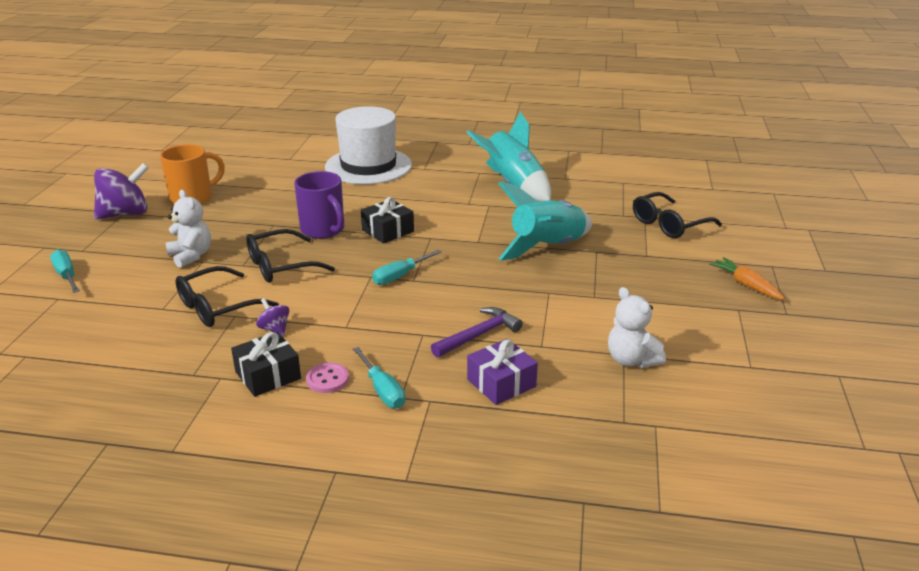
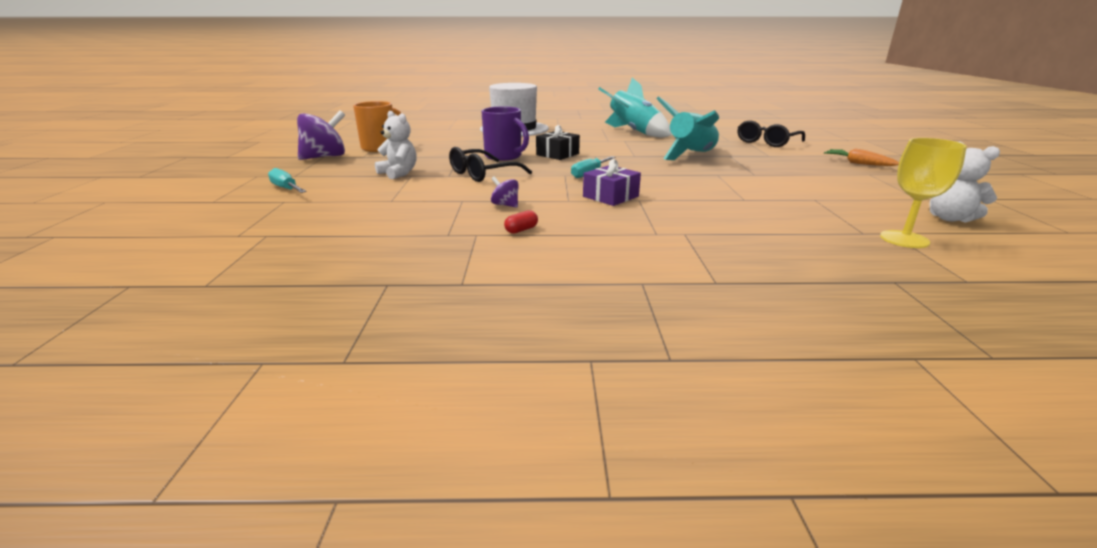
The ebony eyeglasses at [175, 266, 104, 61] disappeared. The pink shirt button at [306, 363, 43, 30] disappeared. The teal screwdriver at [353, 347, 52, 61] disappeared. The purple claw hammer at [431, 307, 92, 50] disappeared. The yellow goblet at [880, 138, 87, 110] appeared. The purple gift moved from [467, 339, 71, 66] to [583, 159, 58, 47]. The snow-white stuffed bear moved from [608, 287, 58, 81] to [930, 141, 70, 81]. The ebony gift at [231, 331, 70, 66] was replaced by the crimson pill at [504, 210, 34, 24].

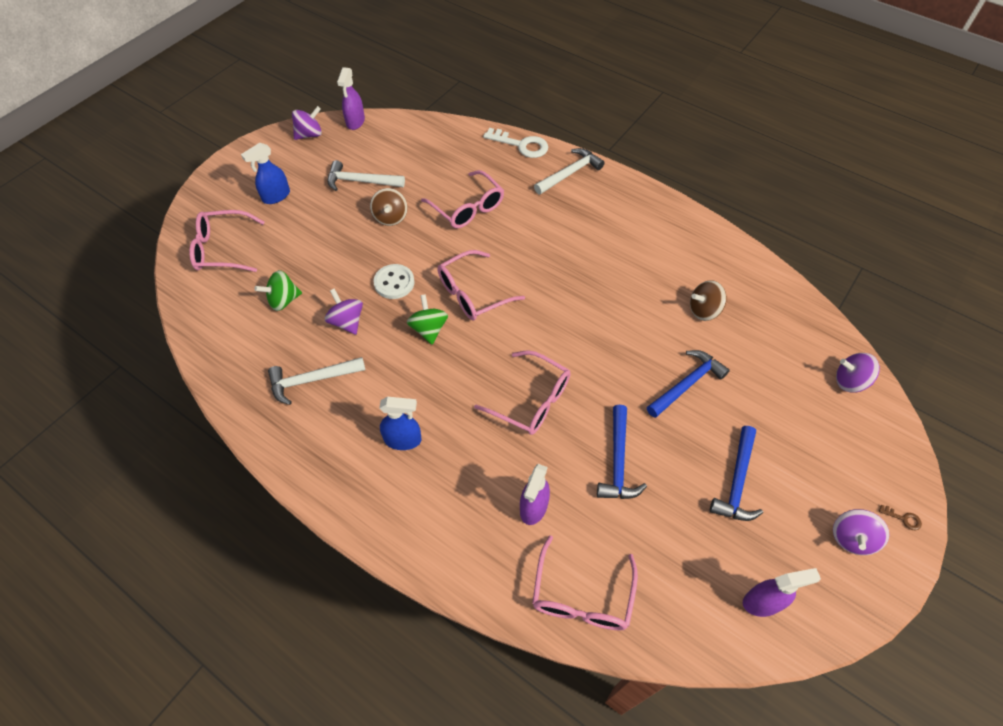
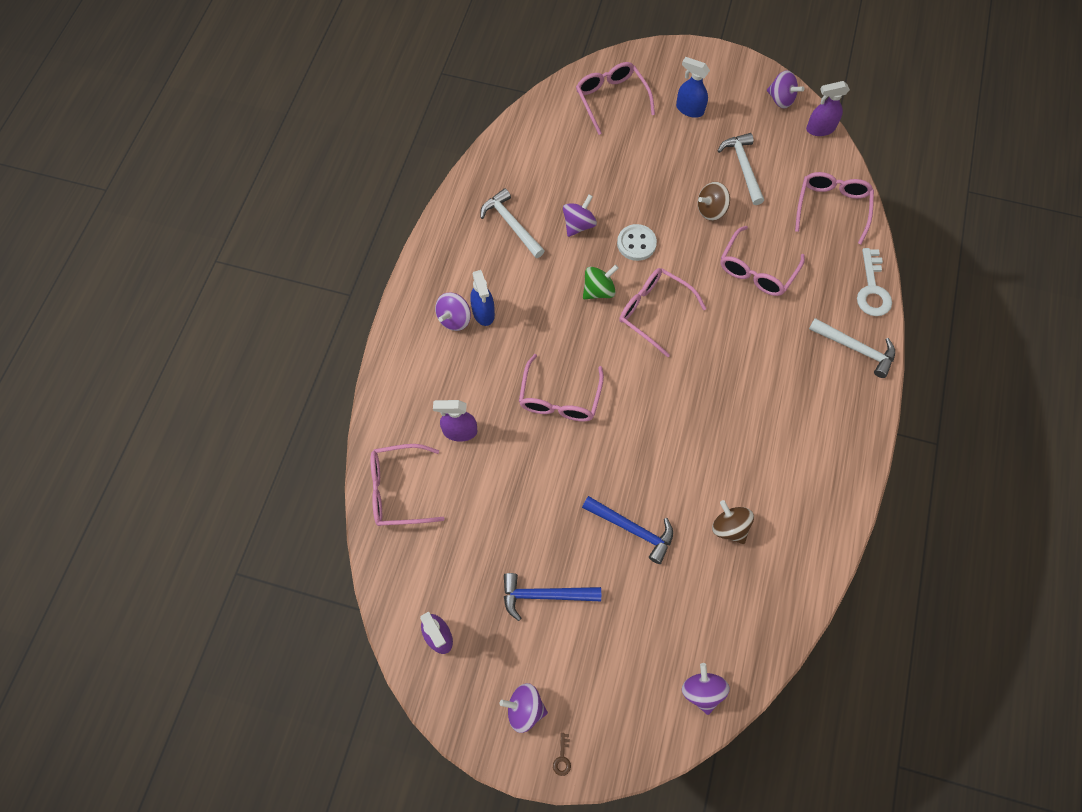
The leaf-green whirligig at [254, 270, 48, 41] disappeared. The royal blue claw hammer at [597, 405, 50, 94] disappeared. The purple whirligig at [435, 293, 36, 38] appeared. The pink eyeglasses at [795, 172, 79, 72] appeared.

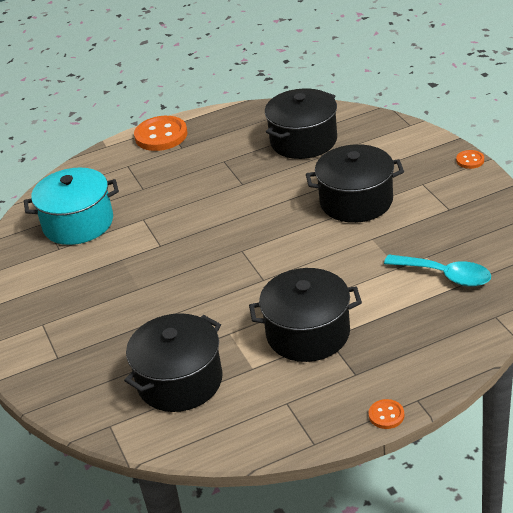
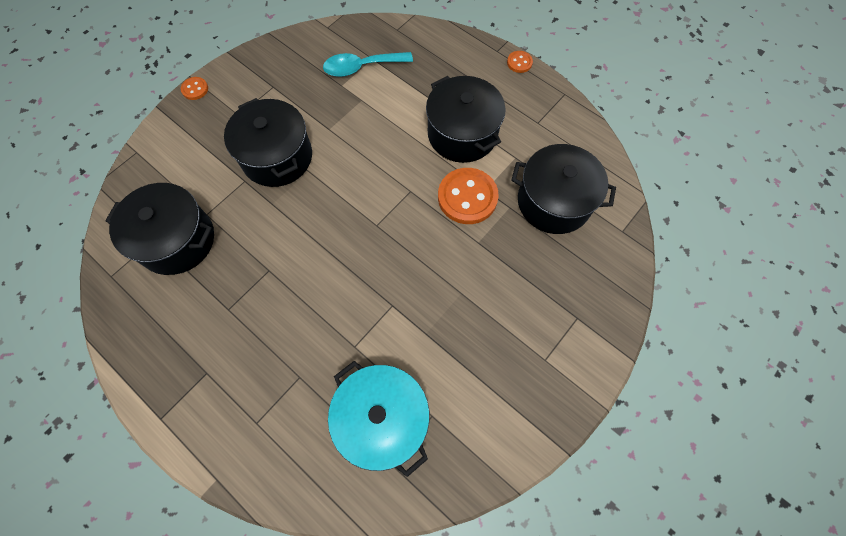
The orange-coloured shirt button moved from [134, 116, 53, 35] to [438, 168, 61, 56]. The teal tablespoon at [384, 255, 107, 32] turned 105 degrees counterclockwise.

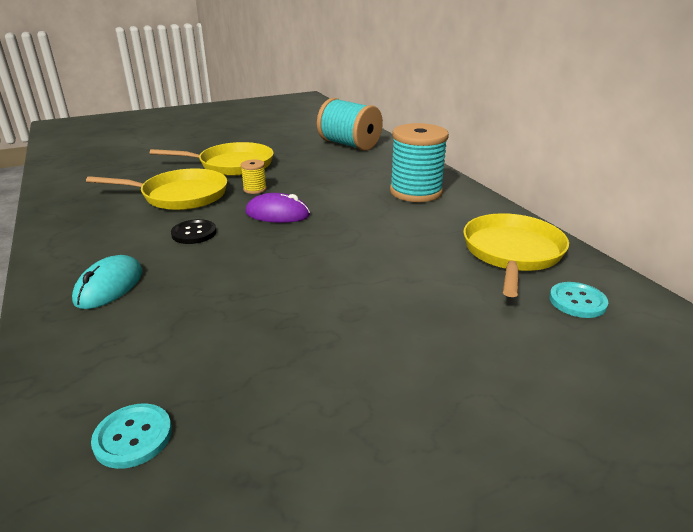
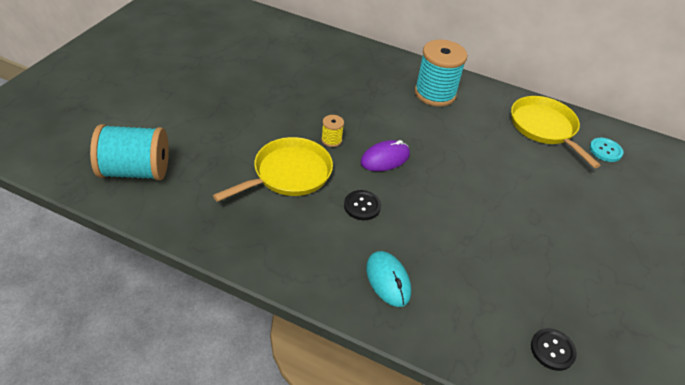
The yellow frying pan at [150, 142, 124, 34] disappeared. The teal bobbin moved from [317, 98, 66, 53] to [90, 124, 79, 56]. The teal shirt button at [91, 403, 81, 66] became the ebony shirt button at [531, 328, 46, 43].

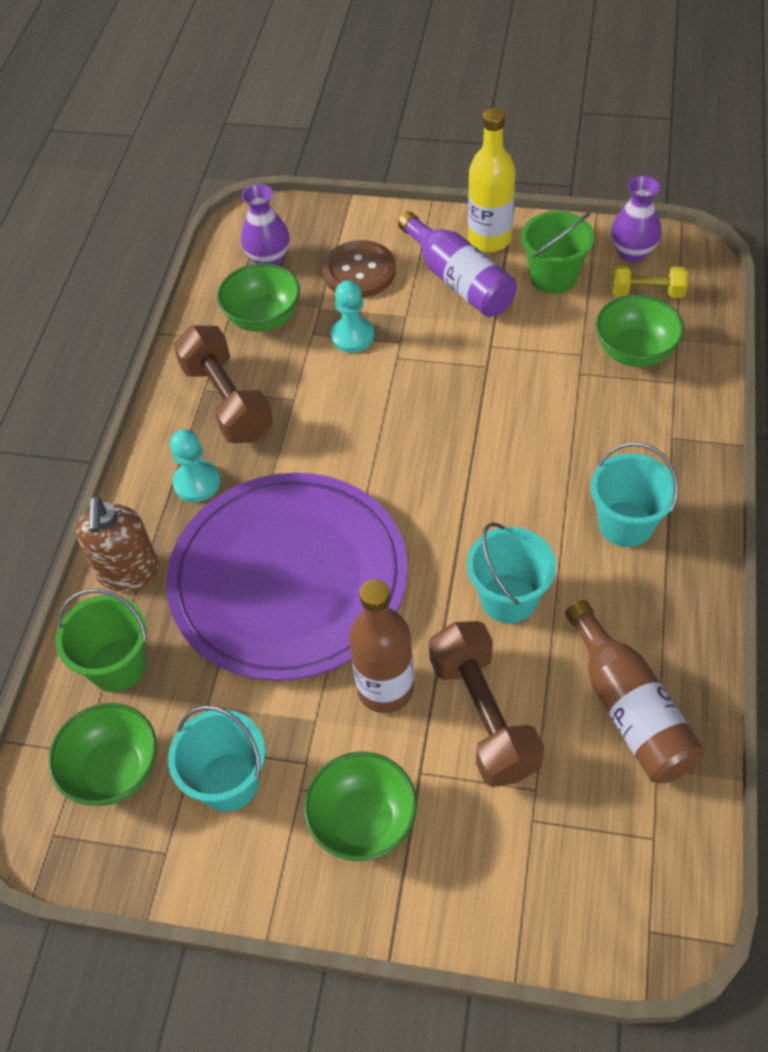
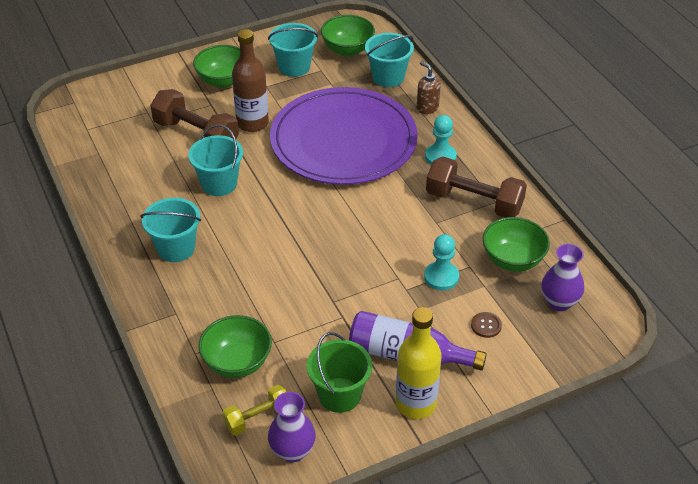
The russet bottle at [565, 600, 139, 184] disappeared. The leaf-green sand bucket at [55, 589, 92, 103] became the teal sand bucket at [365, 33, 49, 54]. The russet pump bottle at [76, 496, 83, 95] changed to 0.65 times the size. The russet shirt button at [322, 240, 74, 58] changed to 0.48 times the size.

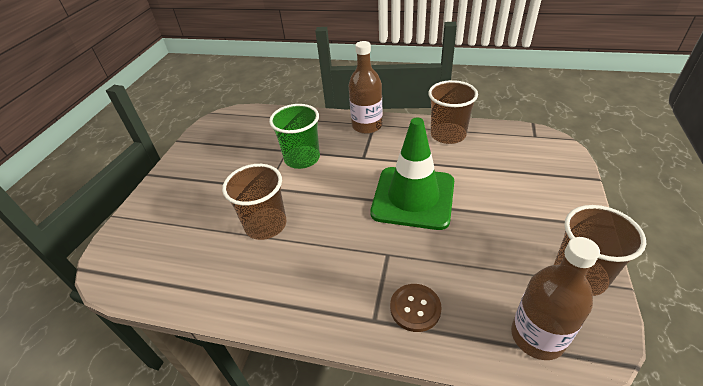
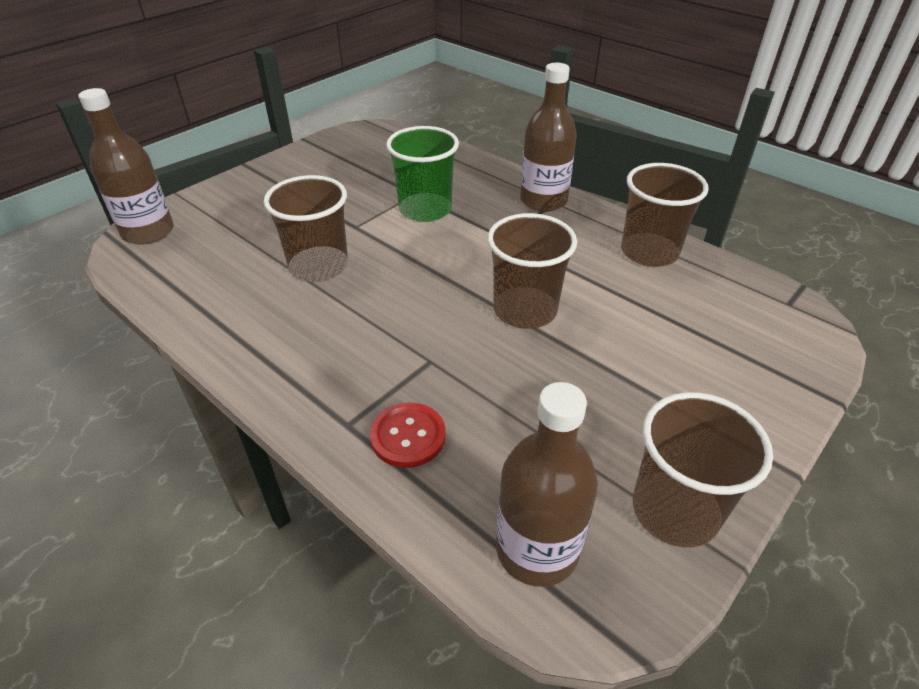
The russet bottle at [79, 88, 95, 156] appeared. The leaf-green road cone at [370, 118, 84, 112] was replaced by the russet tumbler at [487, 213, 90, 116]. The russet shirt button at [390, 284, 52, 48] became the crimson shirt button at [370, 402, 76, 66].

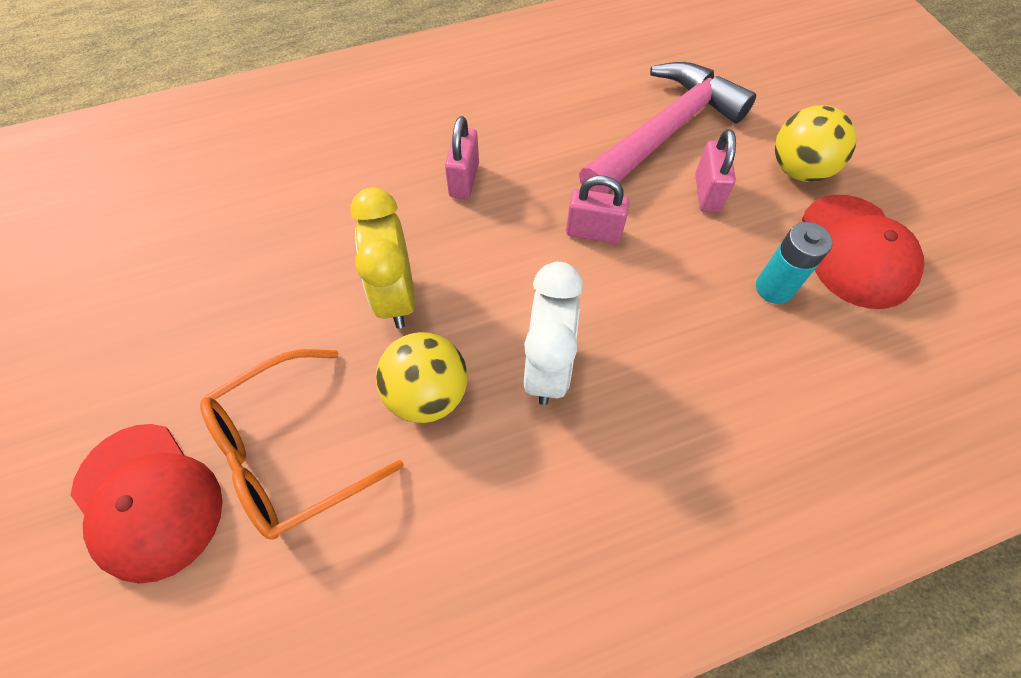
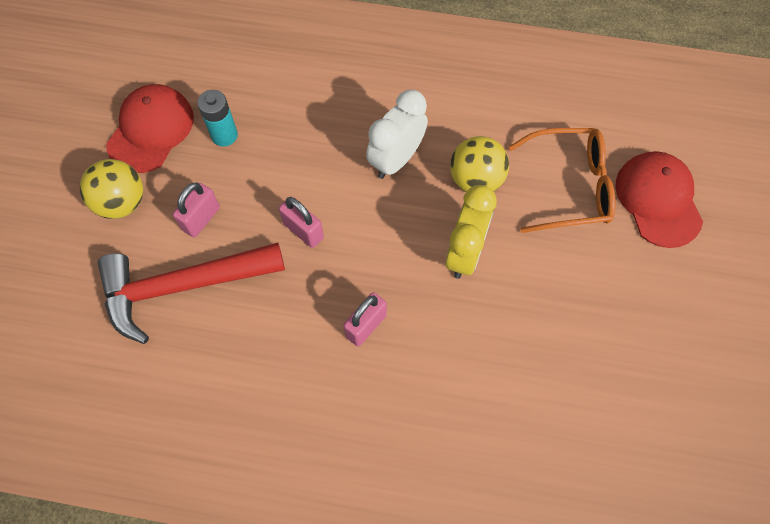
The pink claw hammer at [579, 62, 177, 132] became the crimson claw hammer at [98, 242, 187, 102].

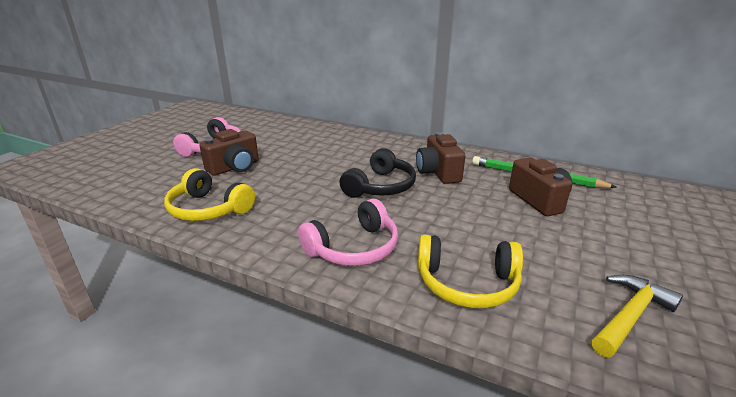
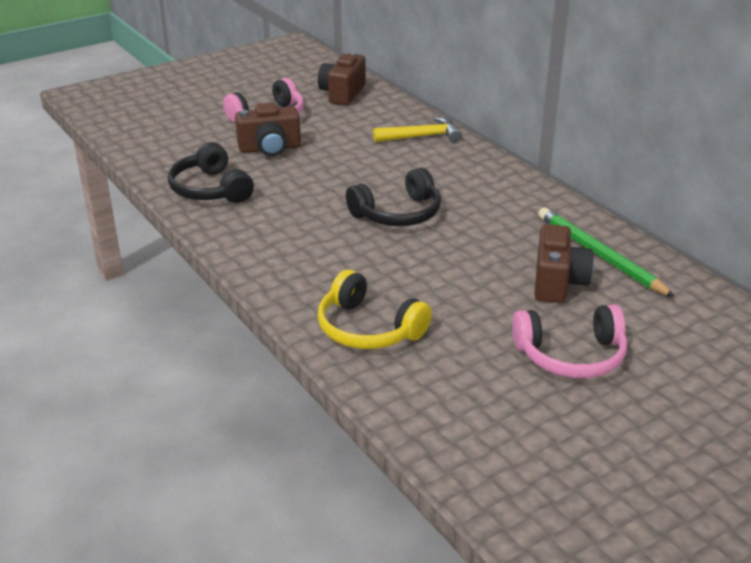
The pink headset moved from [298, 199, 100, 67] to [512, 304, 115, 74]. The russet compact camera moved from [416, 132, 49, 52] to [318, 52, 48, 53]. The yellow claw hammer moved from [591, 275, 92, 83] to [373, 117, 89, 25]. The yellow headset at [164, 168, 91, 53] became the ebony headset at [168, 142, 86, 61].

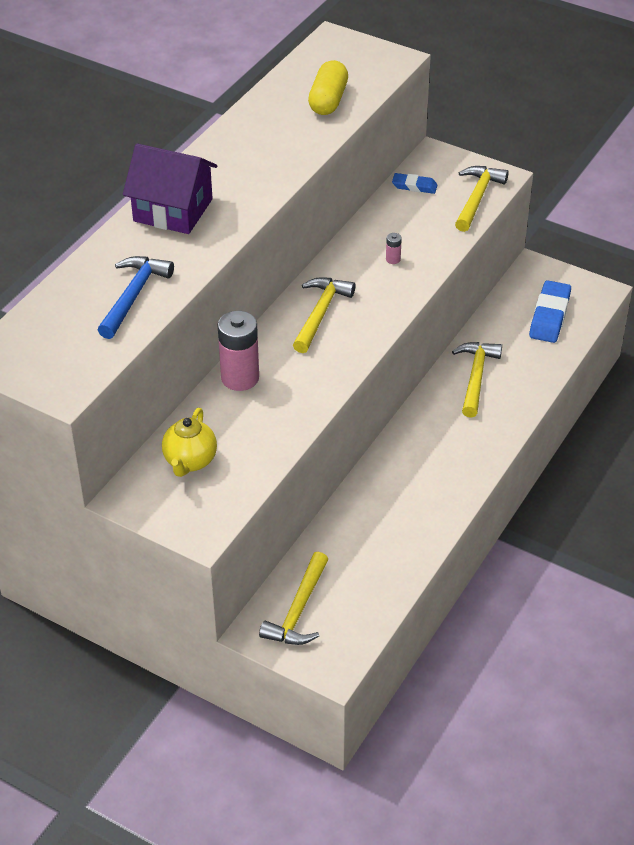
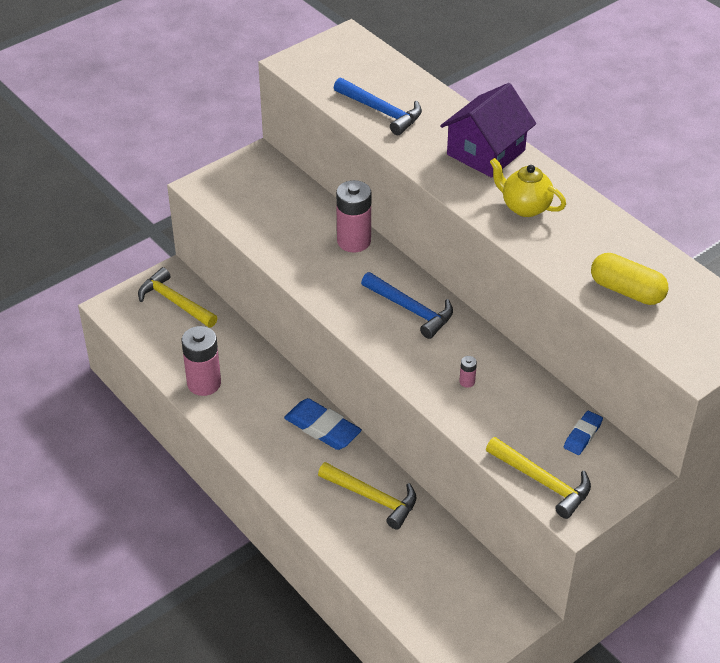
The pink power cell at [182, 326, 39, 70] appeared. The yellow tea pot moved from [162, 408, 55, 69] to [490, 158, 76, 59]. The royal blue pencil eraser moved from [529, 280, 42, 63] to [284, 398, 78, 52]. The yellow claw hammer at [293, 277, 63, 76] became the royal blue claw hammer at [361, 272, 92, 67].

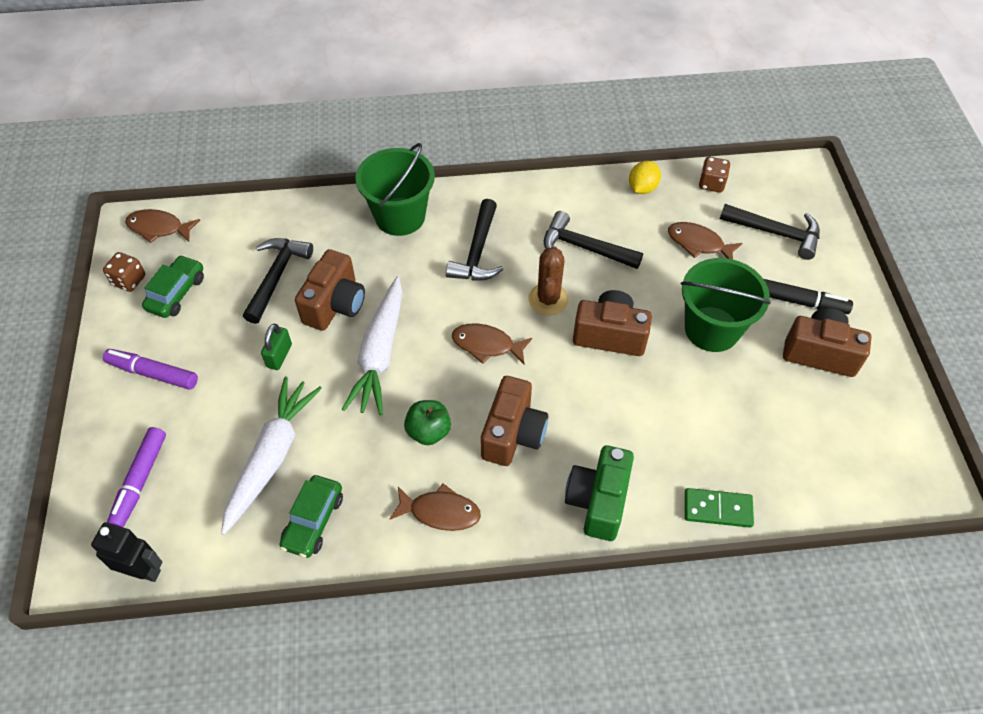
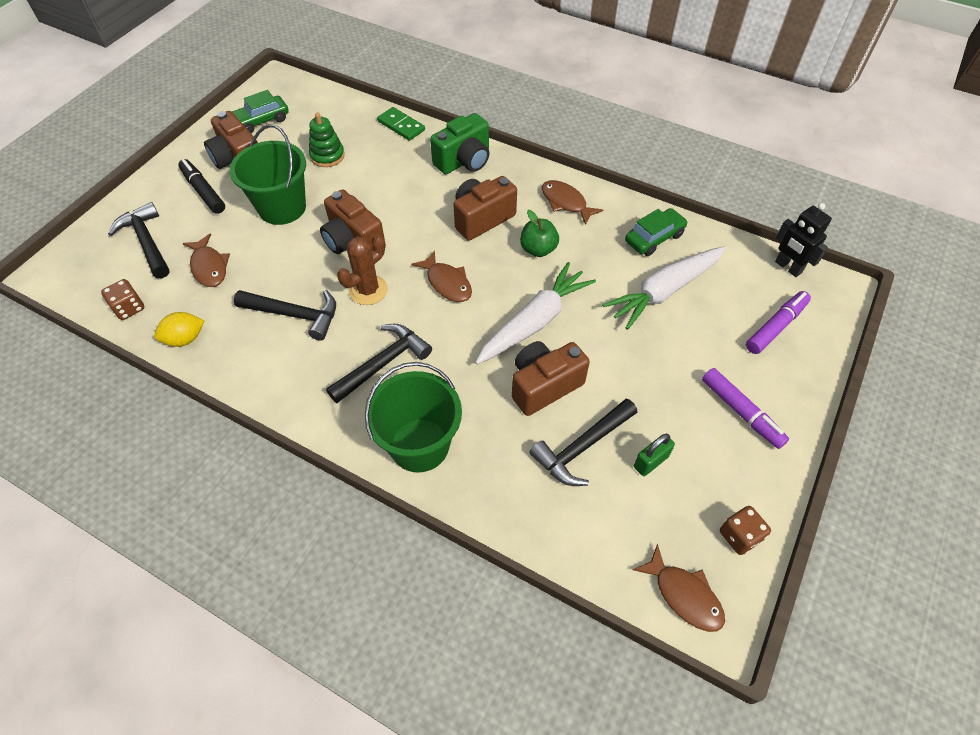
The leaf-green stacking toy at [309, 113, 36, 54] appeared. The leaf-green car moved from [142, 255, 62, 63] to [232, 90, 57, 43]. The leaf-green lock moved from [261, 323, 31, 47] to [634, 434, 41, 42]. The ebony claw hammer at [544, 211, 99, 58] turned 45 degrees counterclockwise.

